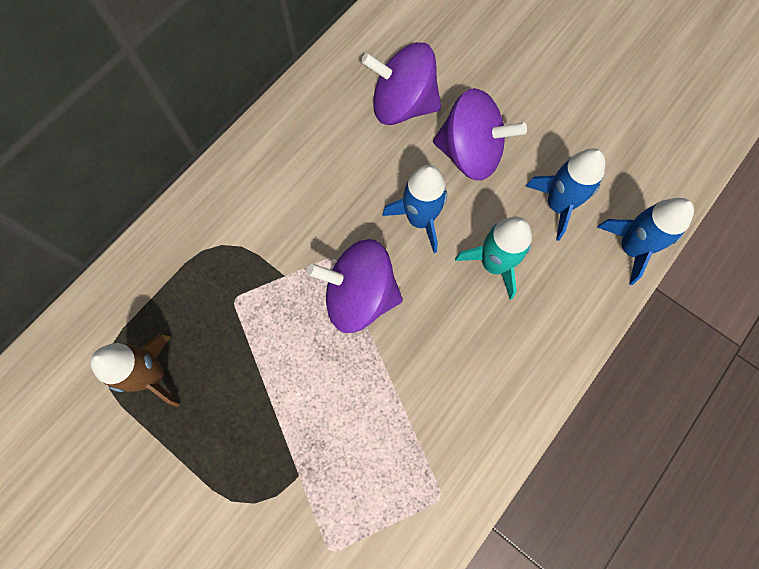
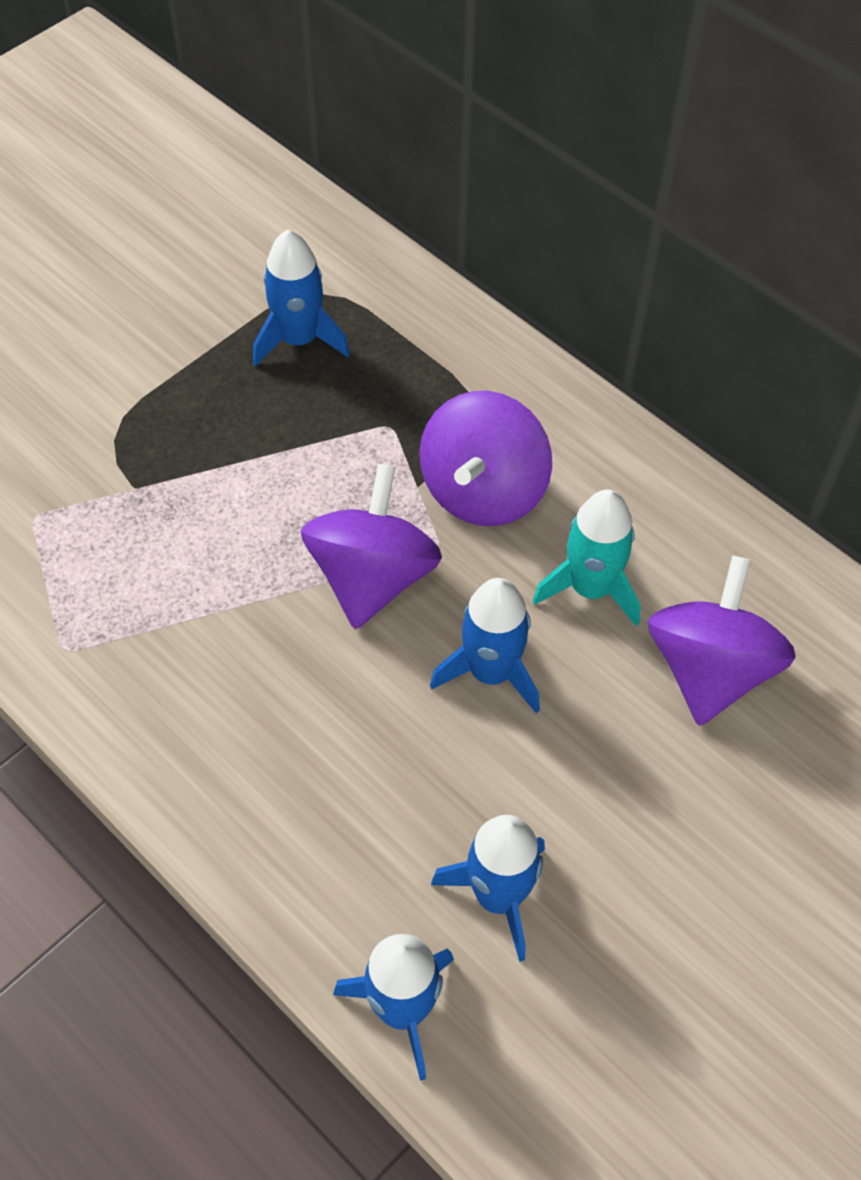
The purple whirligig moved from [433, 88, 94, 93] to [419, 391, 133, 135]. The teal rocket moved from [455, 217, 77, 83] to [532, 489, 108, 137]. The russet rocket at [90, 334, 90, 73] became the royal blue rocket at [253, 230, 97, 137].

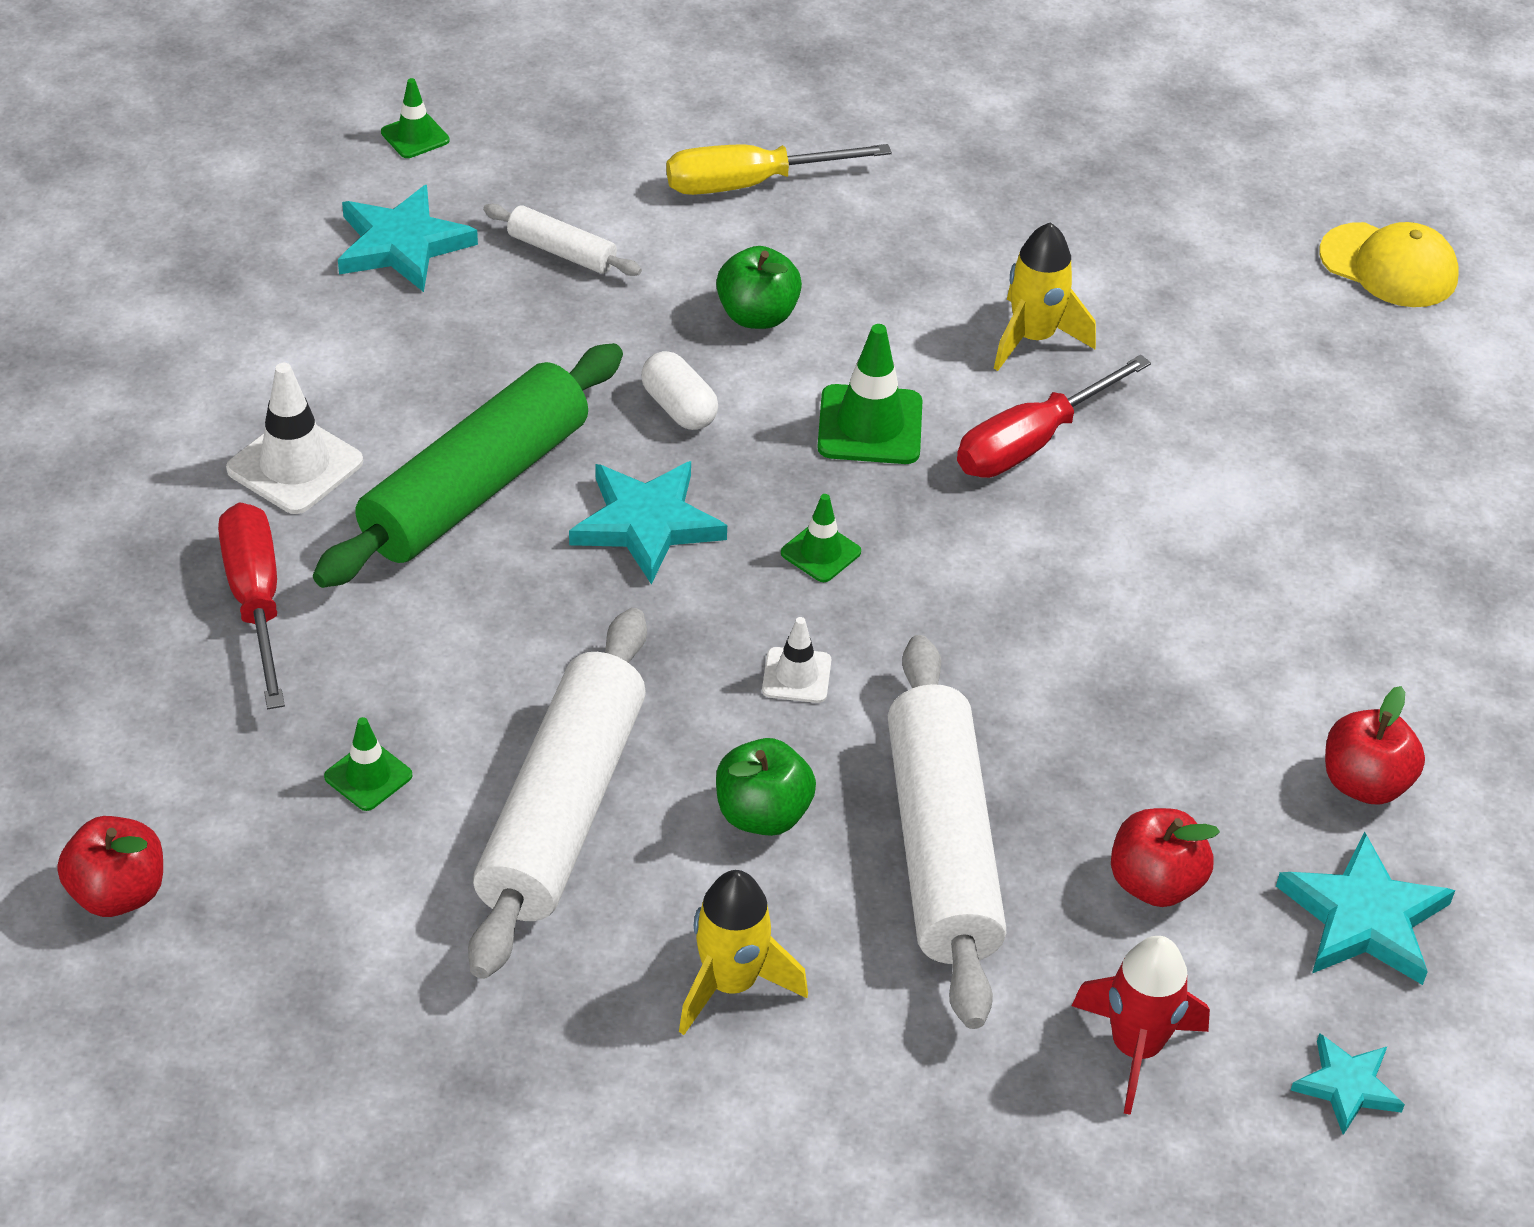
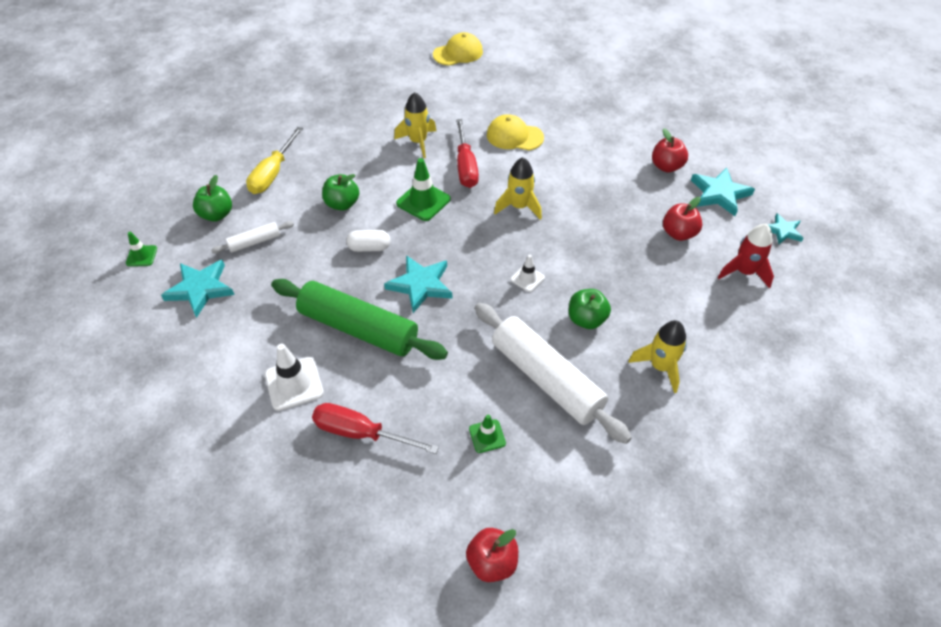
The leaf-green road cone at [781, 494, 80, 88] disappeared. The snow-white rolling pin at [888, 635, 118, 394] disappeared. The leaf-green toy apple at [193, 175, 39, 47] appeared. The yellow peaked cap at [487, 114, 57, 37] appeared. The yellow rocket at [494, 157, 48, 63] appeared. The leaf-green rolling pin at [313, 343, 310, 245] turned 45 degrees counterclockwise.

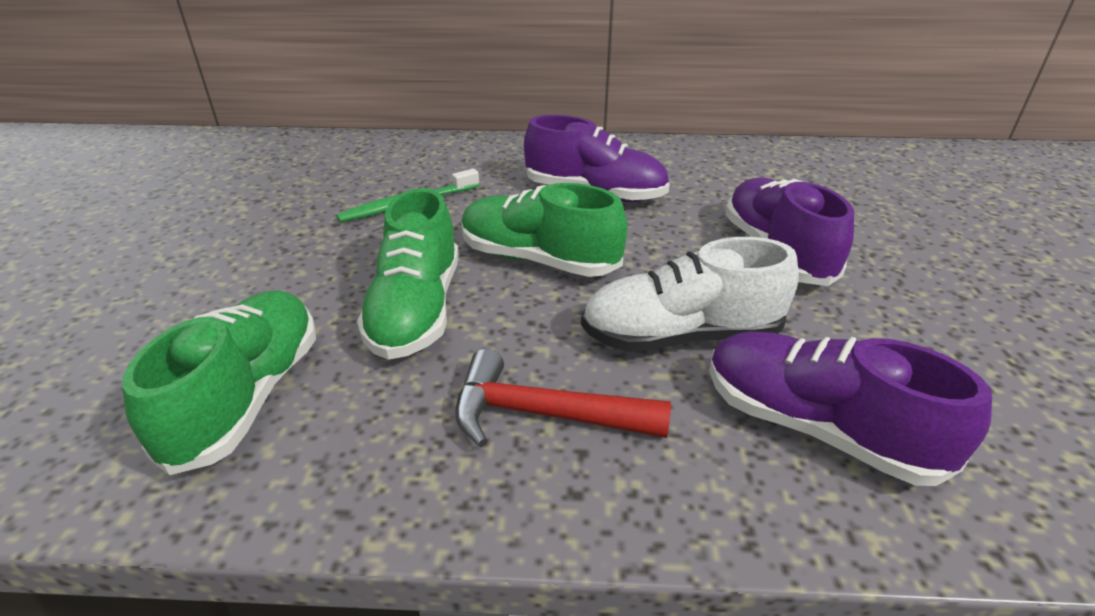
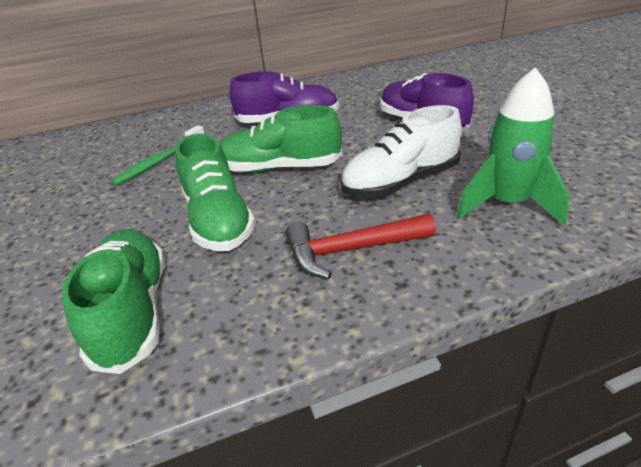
The purple shoe at [709, 331, 283, 155] was replaced by the leaf-green rocket at [457, 67, 113, 158].

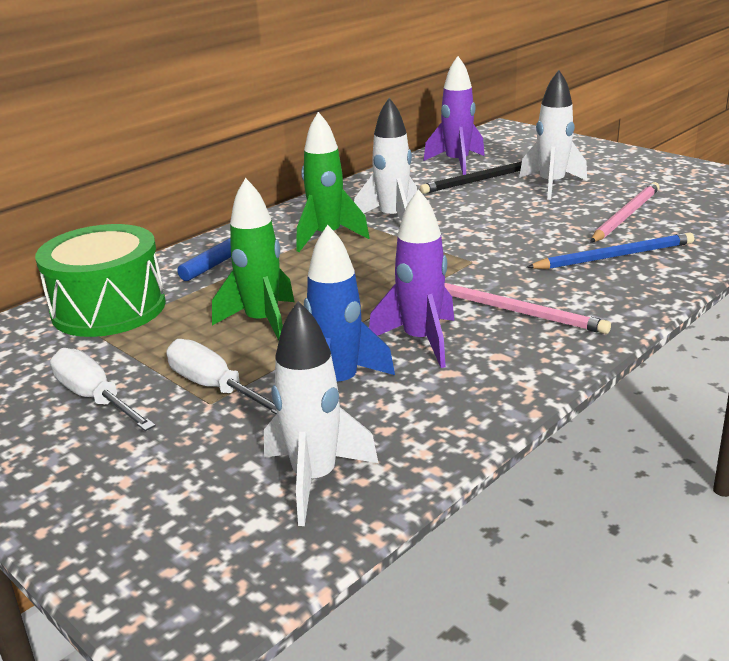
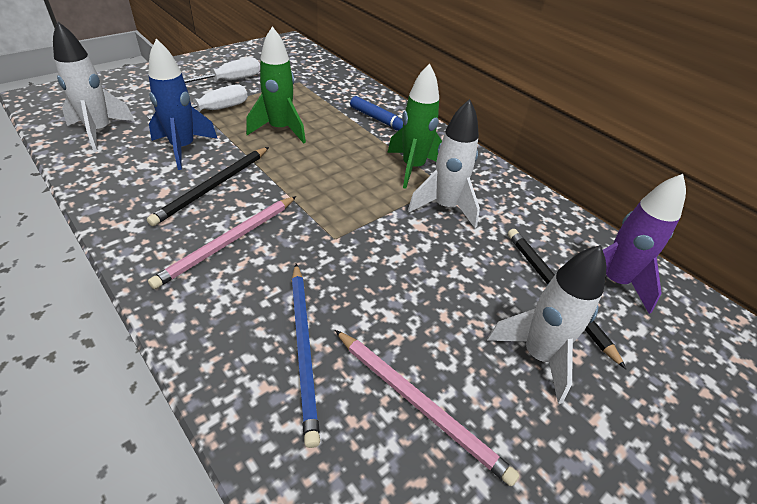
The leaf-green snare drum at [35, 224, 131, 113] disappeared. The purple rocket at [369, 189, 85, 179] was replaced by the ebony lead pencil at [147, 147, 122, 79].

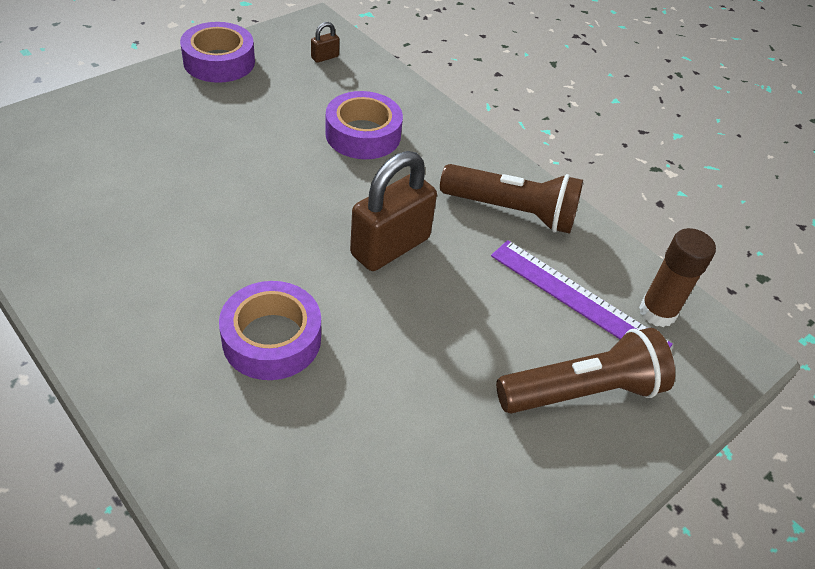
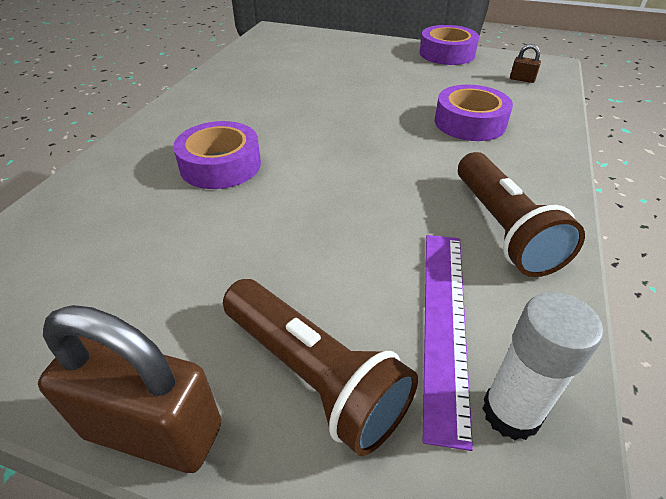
The russet lock moved from [350, 151, 87, 120] to [38, 305, 183, 168]. The russet glue at [639, 228, 77, 99] became the snow-white glue at [482, 292, 121, 148].

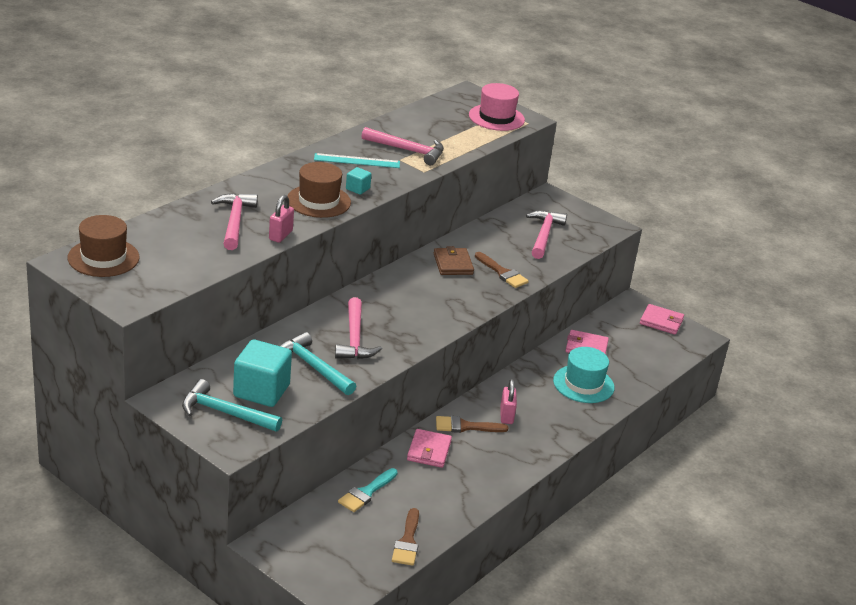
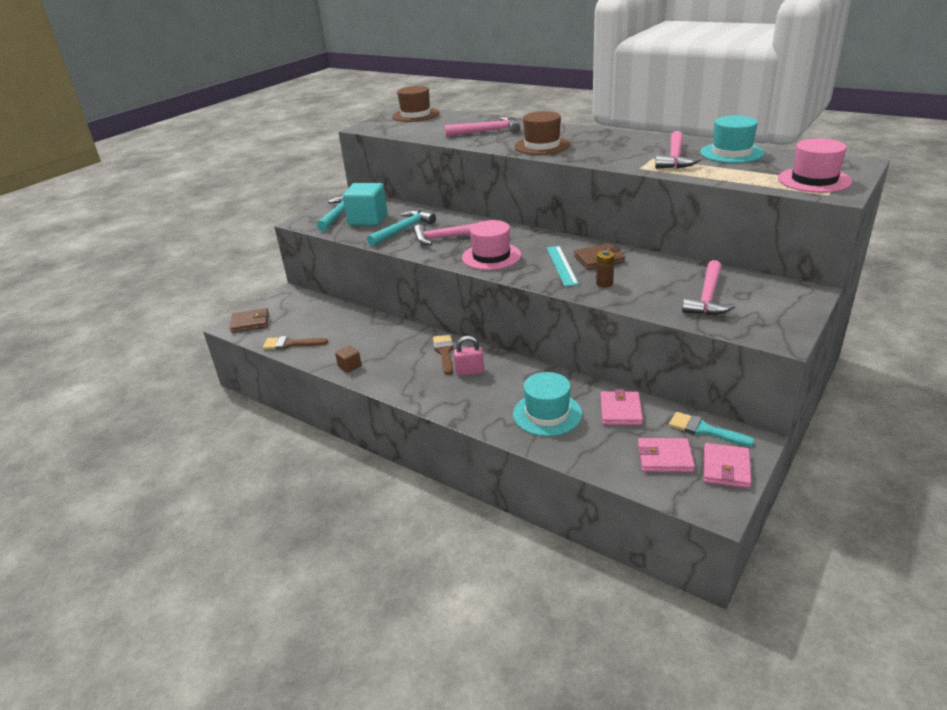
The pink lock at [269, 195, 25, 48] disappeared. The teal cube at [346, 167, 26, 28] disappeared. The russet wallet at [230, 308, 39, 25] appeared. The russet cube at [335, 346, 26, 27] appeared. The pink hat at [462, 220, 59, 50] appeared. The teal hat at [700, 115, 64, 48] appeared. The teal ruler moved from [314, 153, 86, 15] to [547, 246, 32, 40]. The teal paint brush moved from [338, 468, 60, 44] to [669, 412, 86, 34]. The pink wallet moved from [407, 429, 45, 39] to [638, 438, 57, 34]. The russet paint brush at [475, 252, 54, 36] was replaced by the russet power cell at [596, 250, 18, 37]. The pink claw hammer at [526, 210, 41, 49] turned 105 degrees clockwise.

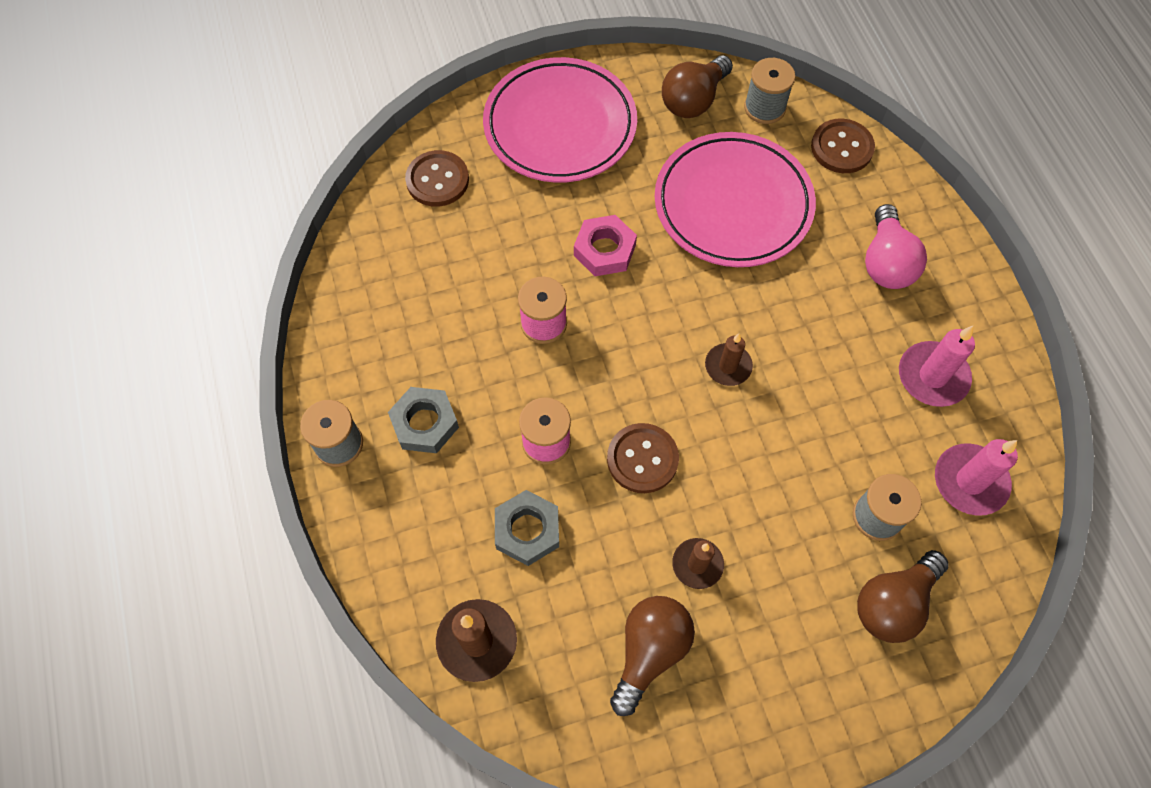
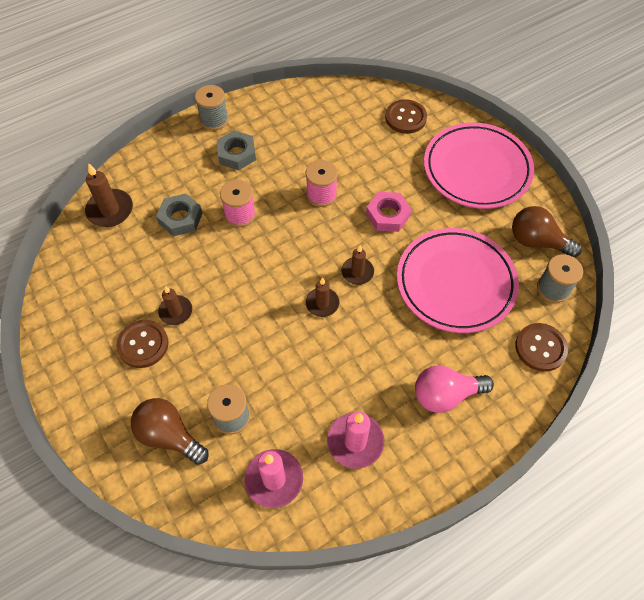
The russet lightbulb at [610, 596, 85, 120] disappeared. The russet candle at [341, 245, 33, 40] appeared. The russet shirt button moved from [607, 423, 72, 70] to [116, 320, 53, 48].

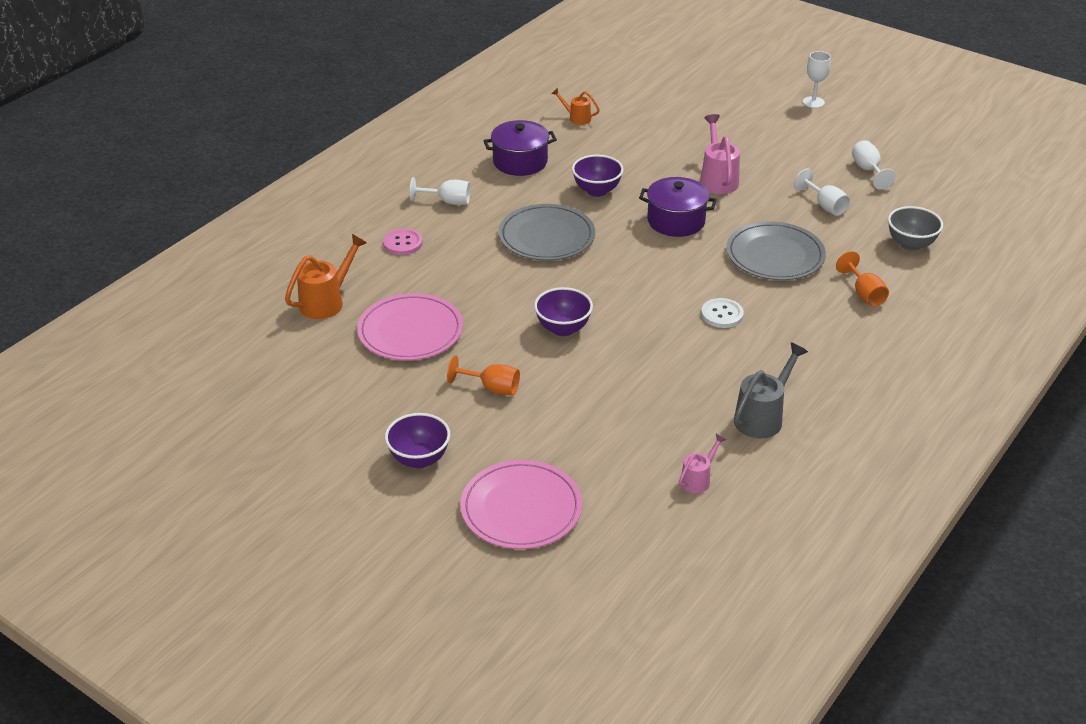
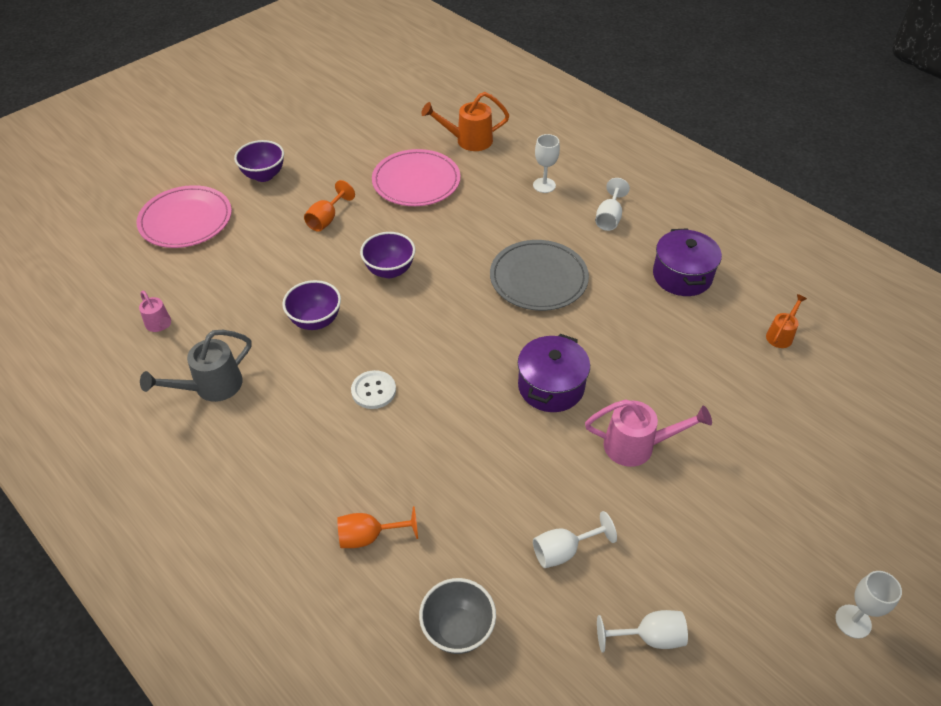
The ash-grey dinner plate at [726, 222, 100, 58] disappeared. The purple bowl moved from [572, 155, 52, 42] to [282, 280, 59, 50]. The pink shirt button at [383, 228, 40, 27] was replaced by the snow-white goblet at [533, 134, 27, 59]. The orange-coloured watering pot at [285, 234, 82, 85] turned 120 degrees clockwise. The ash-grey watering pot at [734, 342, 74, 97] turned 90 degrees clockwise.

